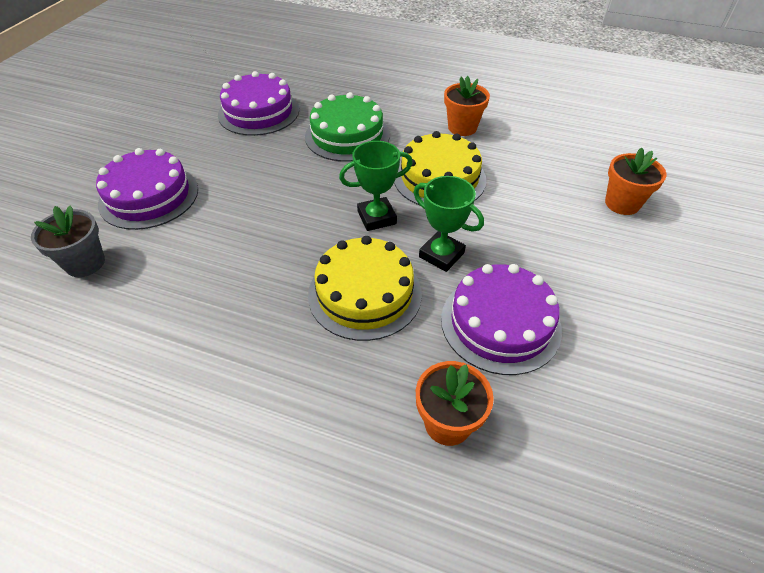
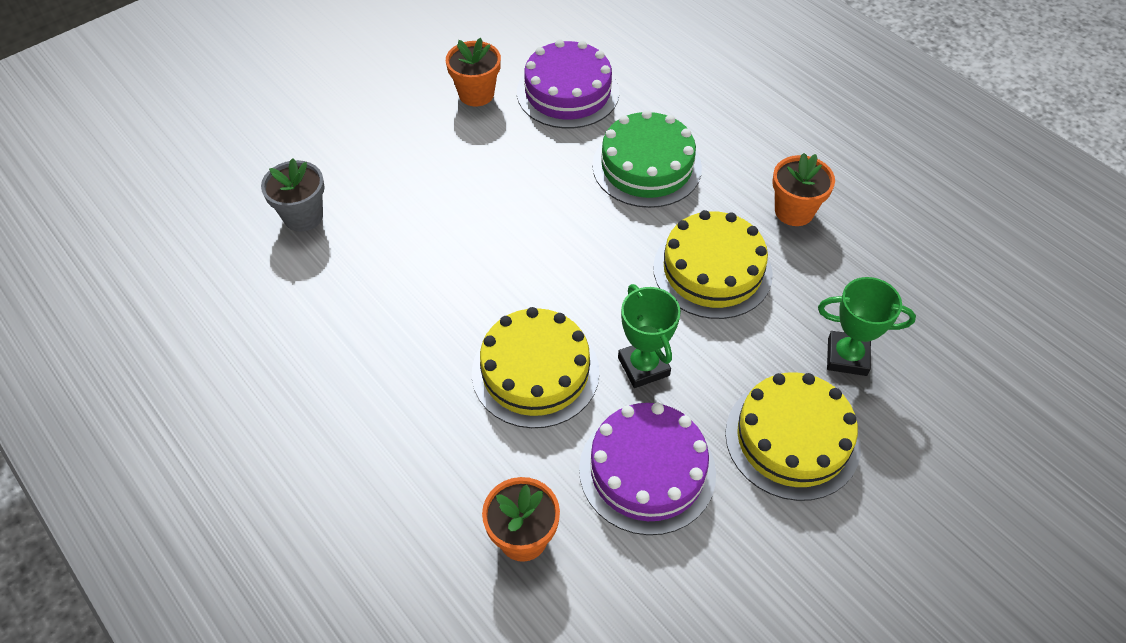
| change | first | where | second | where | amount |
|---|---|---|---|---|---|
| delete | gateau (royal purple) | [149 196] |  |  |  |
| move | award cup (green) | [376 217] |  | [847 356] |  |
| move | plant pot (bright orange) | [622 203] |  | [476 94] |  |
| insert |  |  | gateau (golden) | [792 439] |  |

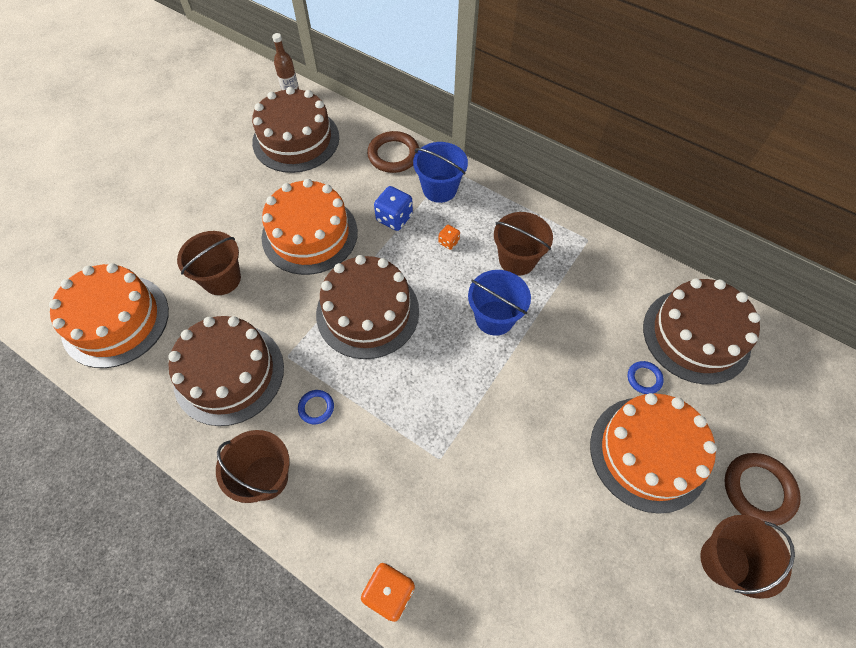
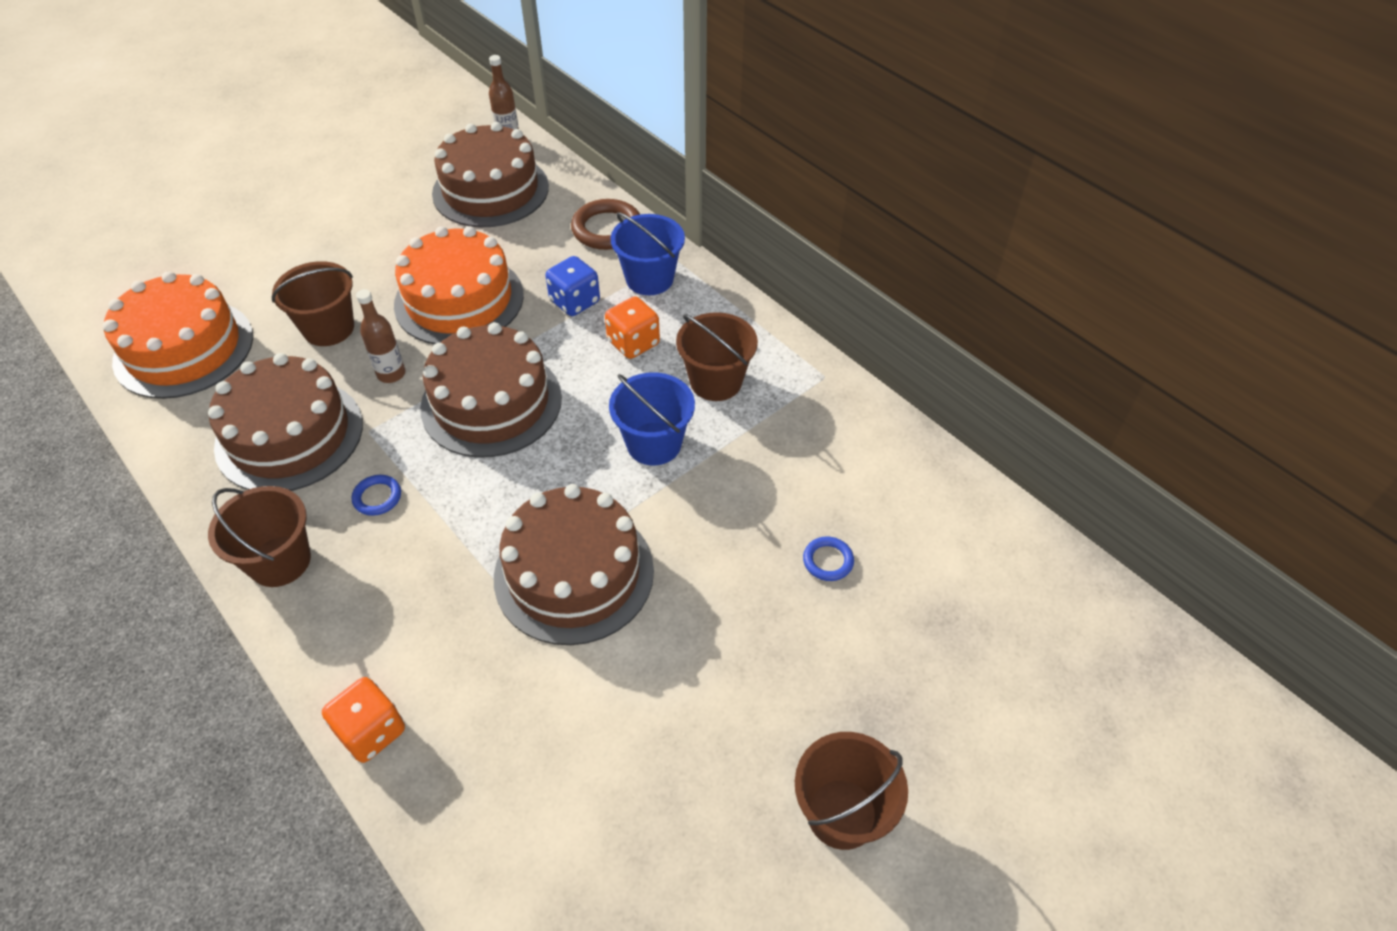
| change | first | where | second | where | amount |
|---|---|---|---|---|---|
| resize | game die (bright orange) | [448 242] |  | [633 343] | x1.80 |
| delete | gateau (bright orange) | [648 453] |  |  |  |
| move | gateau (russet) | [696 335] |  | [574 573] |  |
| delete | ring (russet) | [758 489] |  |  |  |
| insert |  |  | drink bottle (russet) | [391 374] |  |

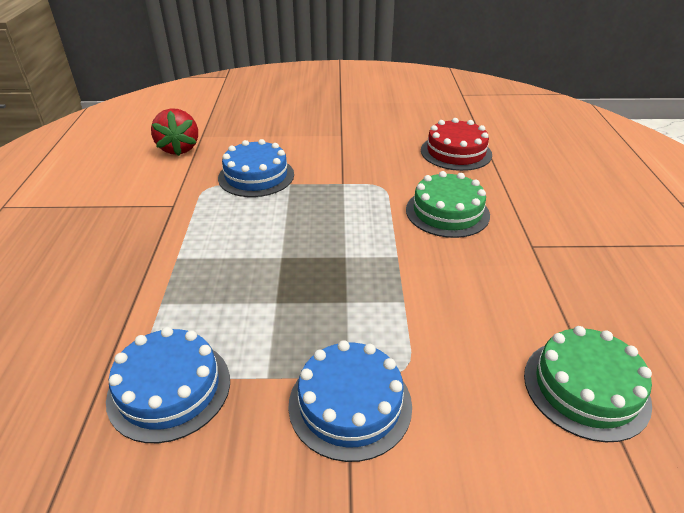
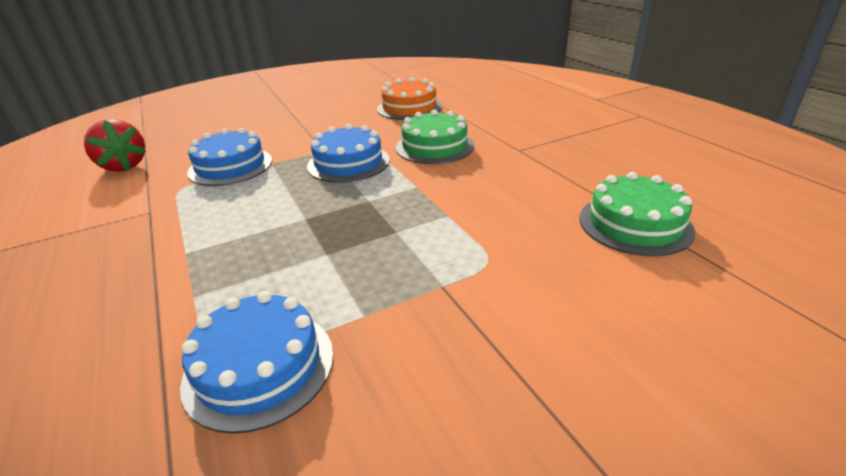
| change | first | where | second | where | amount |
|---|---|---|---|---|---|
| move | gateau (cobalt) | [350 404] |  | [348 163] |  |
| recolor | gateau (scarlet) | [456 152] | gateau (bright orange) | [409 108] |  |

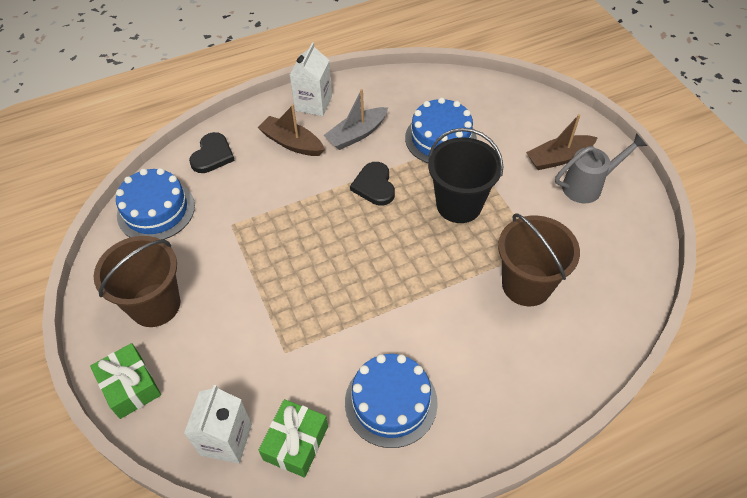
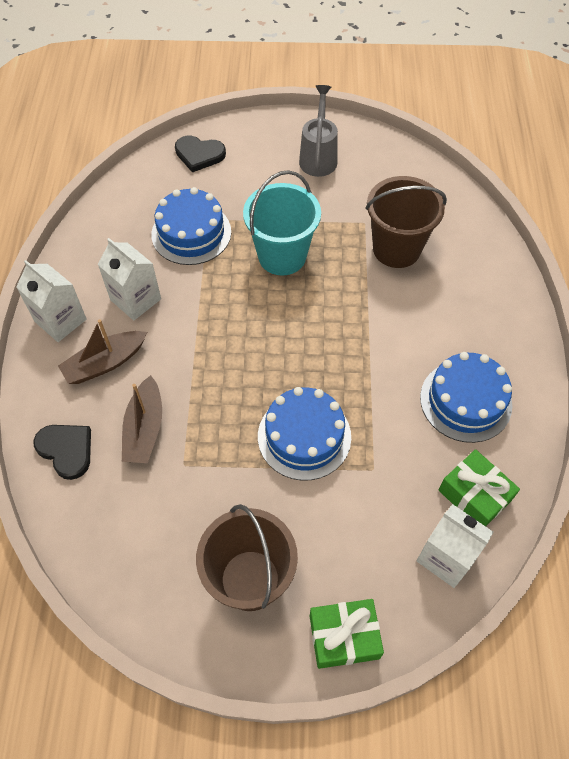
| change | first | where | second | where | amount |
|---|---|---|---|---|---|
| move | gateau (cobalt) | [156 210] |  | [304 436] |  |
| replace | sailboat (gray) | [356 134] | milk carton (white) | [135 299] |  |
| move | love heart (black) | [374 186] |  | [199 154] |  |
| recolor | sand bucket (black) | [459 205] | sand bucket (teal) | [282 256] |  |
| move | sailboat (russet) | [558 158] |  | [145 429] |  |

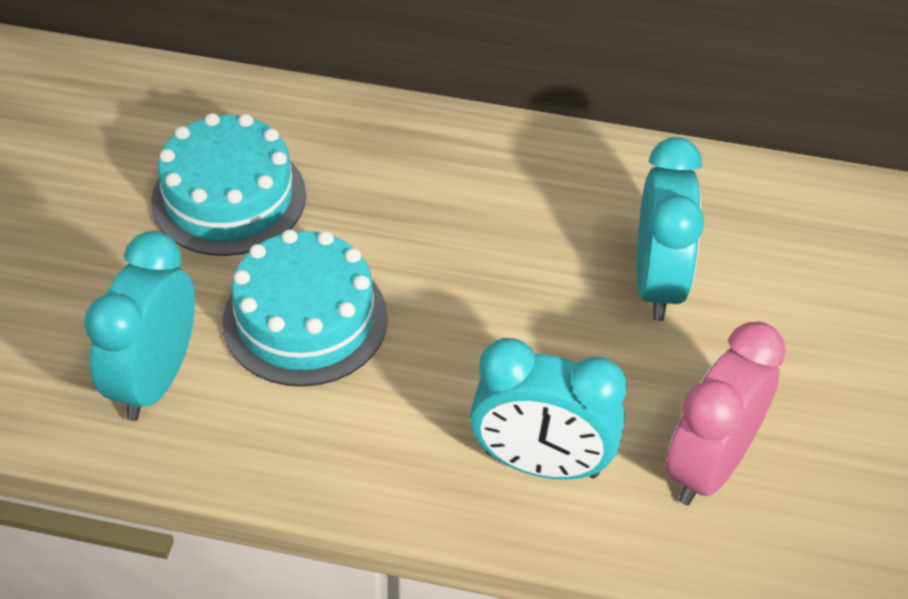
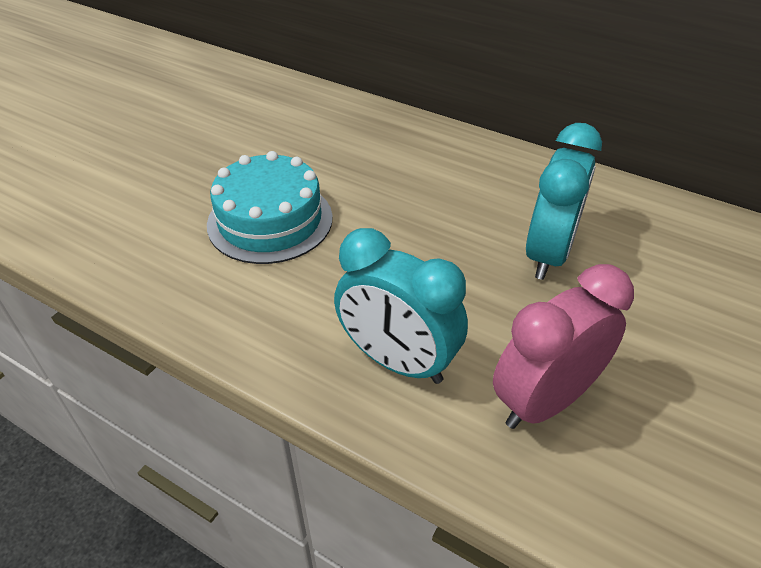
| change | first | where | second | where | amount |
|---|---|---|---|---|---|
| delete | clock (teal) | [154 379] |  |  |  |
| delete | gateau (teal) | [229 198] |  |  |  |

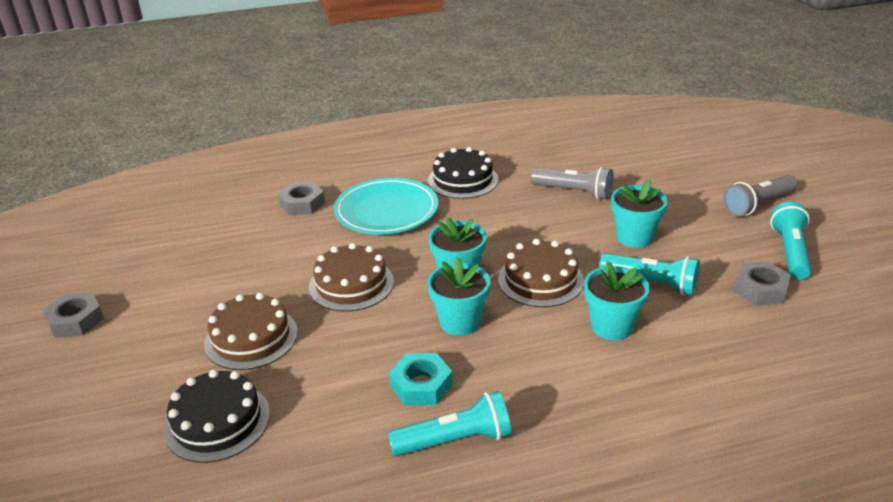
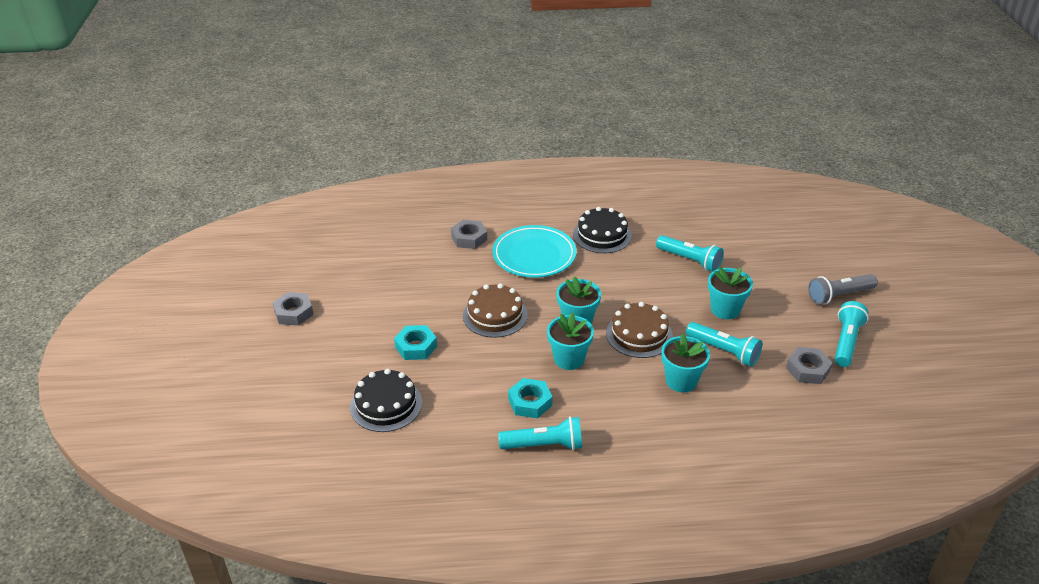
| change | first | where | second | where | amount |
|---|---|---|---|---|---|
| replace | gateau (russet) | [251 338] | nut (teal) | [416 347] |  |
| recolor | flashlight (gray) | [574 192] | flashlight (teal) | [690 260] |  |

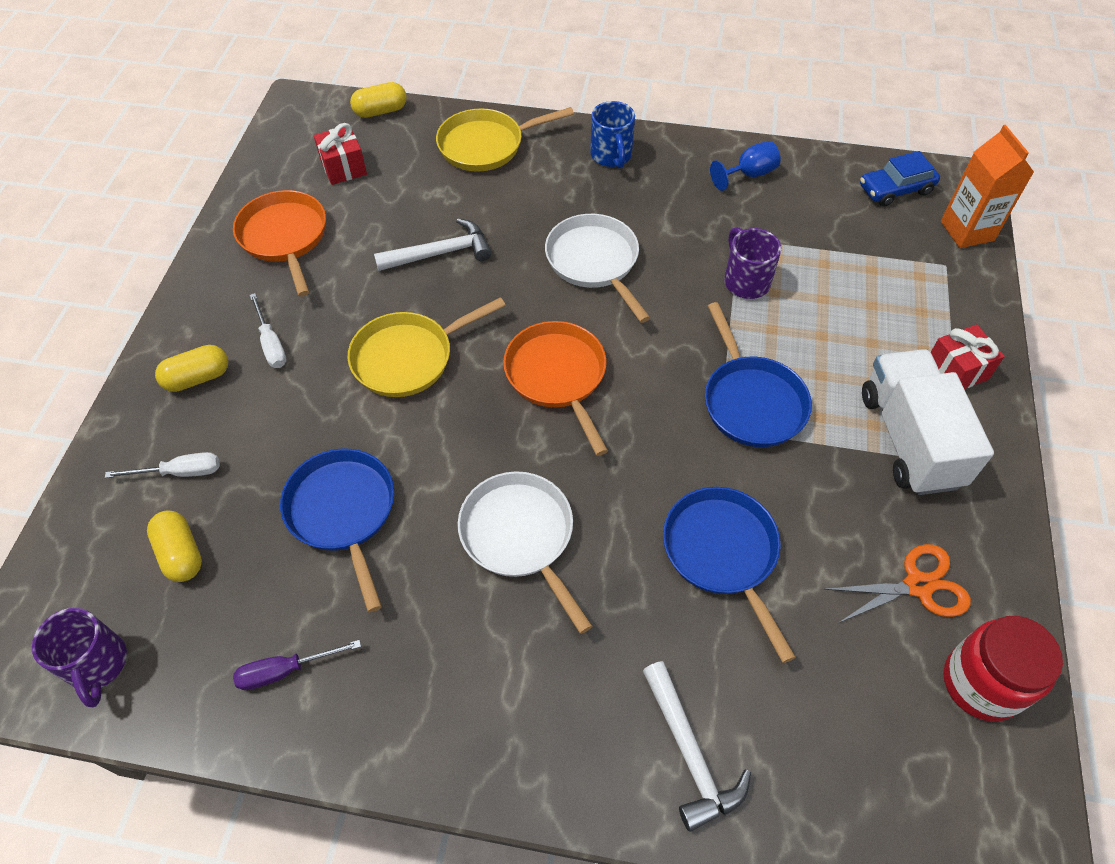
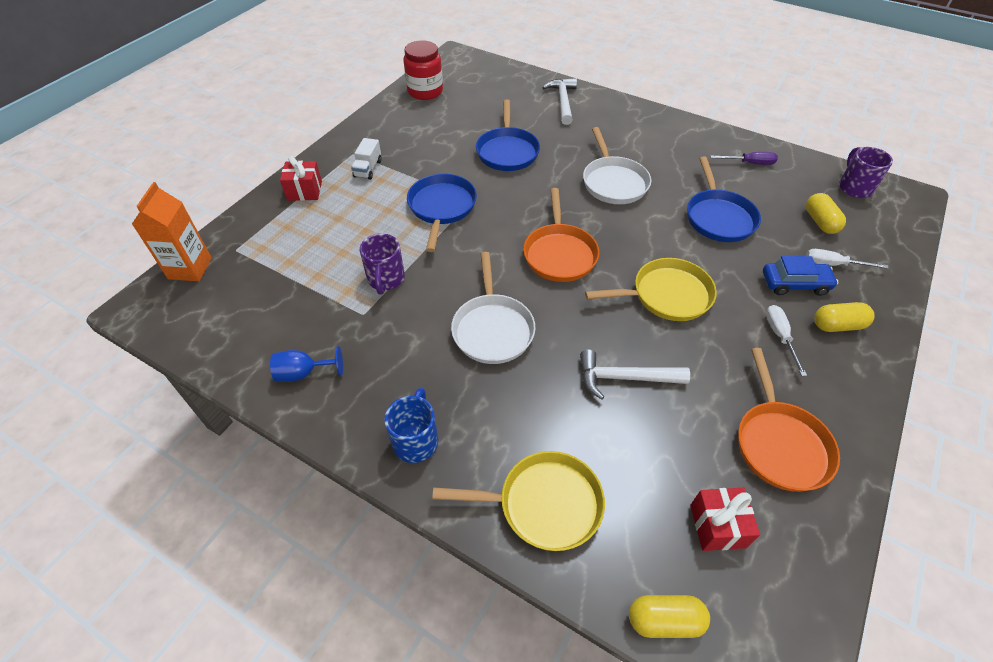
| change | first | where | second | where | amount |
|---|---|---|---|---|---|
| delete | scissors (bright orange) | [917 586] |  |  |  |
| move | car (cobalt) | [895 189] |  | [794 284] |  |
| resize | truck (white) | [909 439] |  | [368 169] | x0.47 |

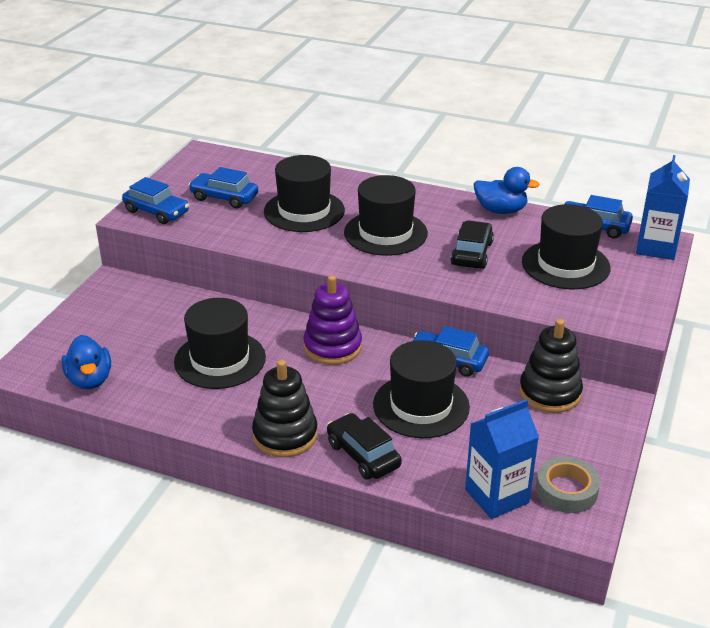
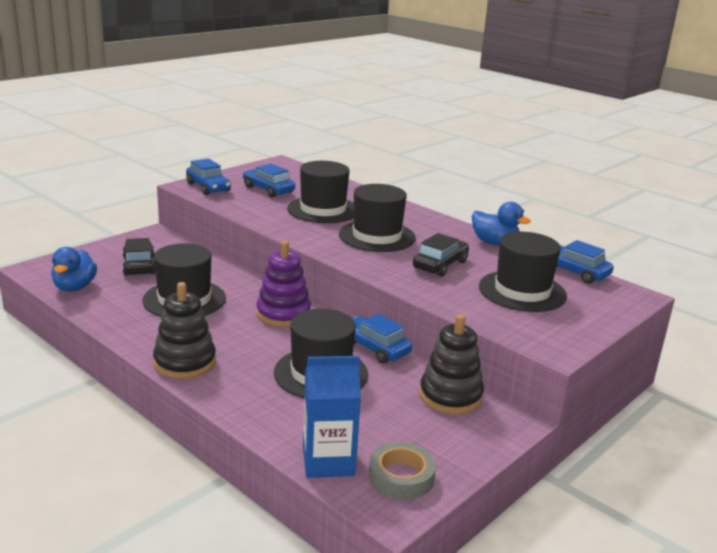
| change | first | where | second | where | amount |
|---|---|---|---|---|---|
| move | car (black) | [363 455] |  | [139 266] |  |
| delete | milk carton (cobalt) | [656 247] |  |  |  |

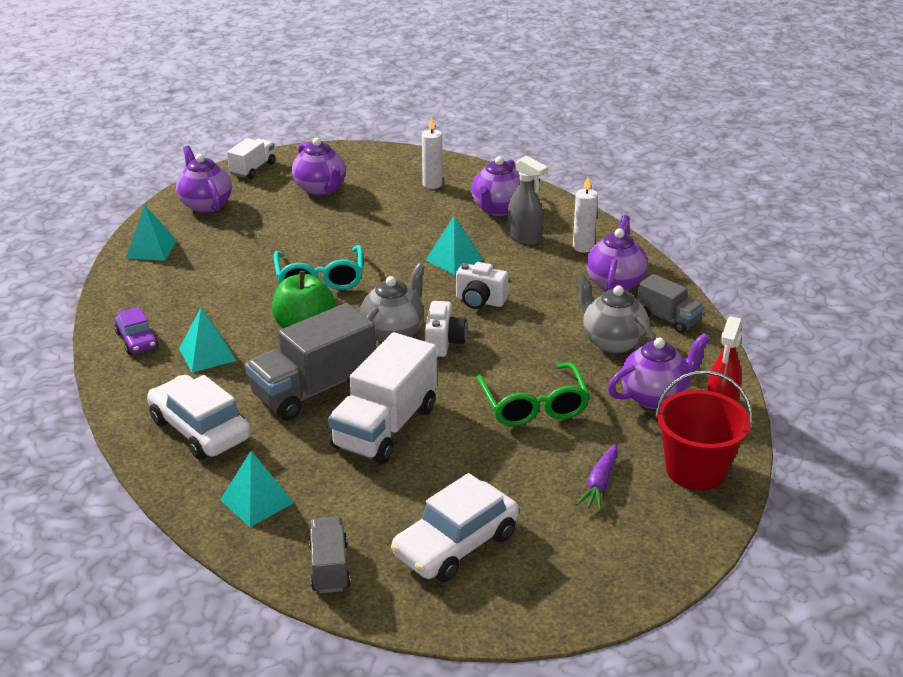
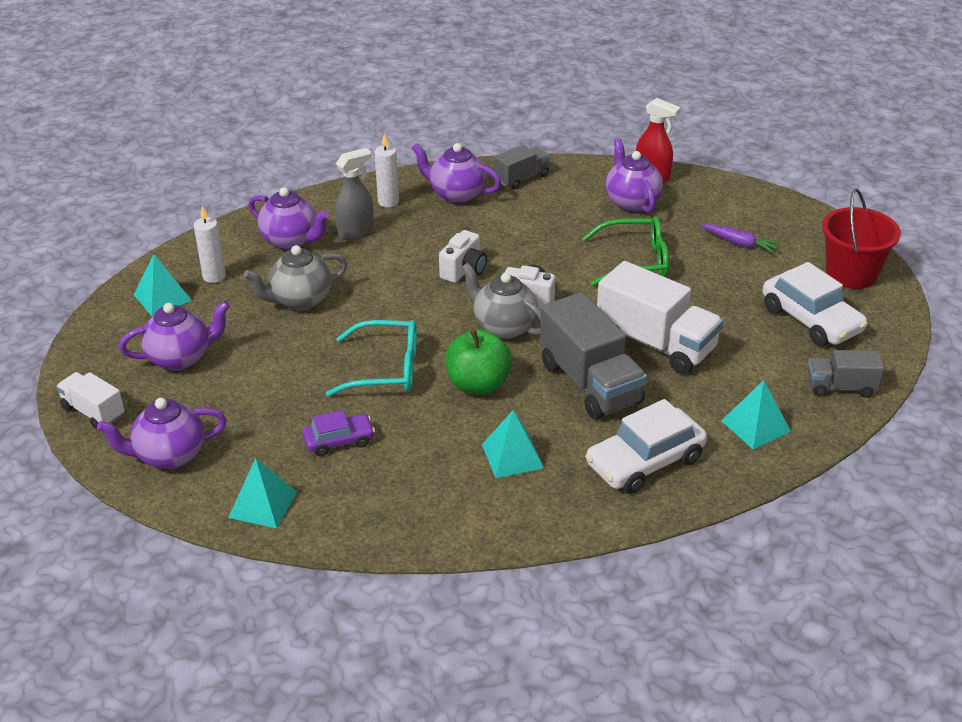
| change | first | where | second | where | amount |
|---|---|---|---|---|---|
| move | car (royal purple) | [137 340] |  | [339 441] |  |
| move | pyramid (teal) | [454 259] |  | [162 297] |  |
| move | teapot (gray) | [612 342] |  | [300 300] |  |
| move | sand bucket (scarlet) | [696 470] |  | [851 274] |  |

